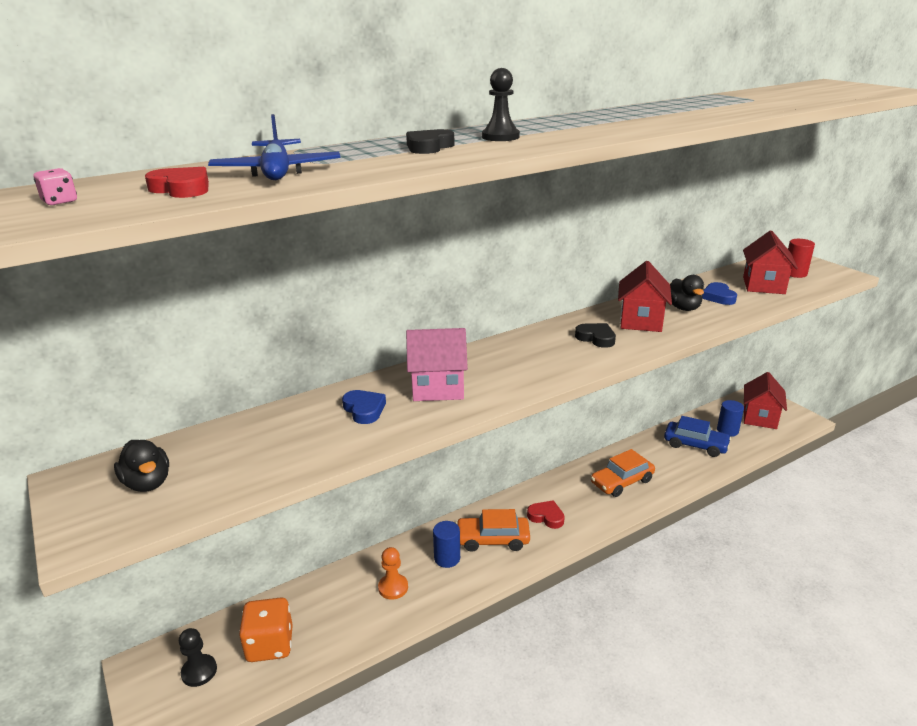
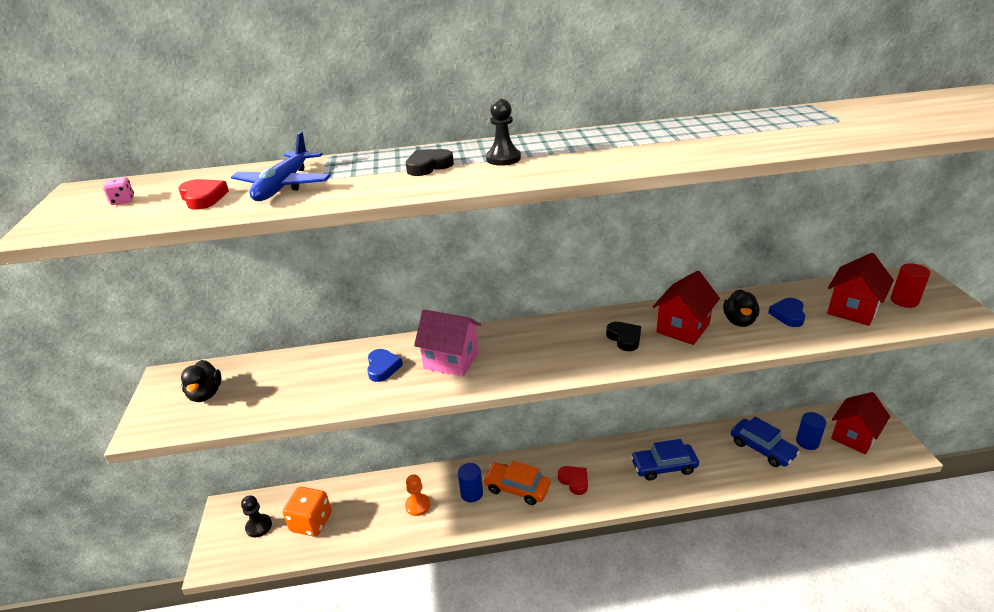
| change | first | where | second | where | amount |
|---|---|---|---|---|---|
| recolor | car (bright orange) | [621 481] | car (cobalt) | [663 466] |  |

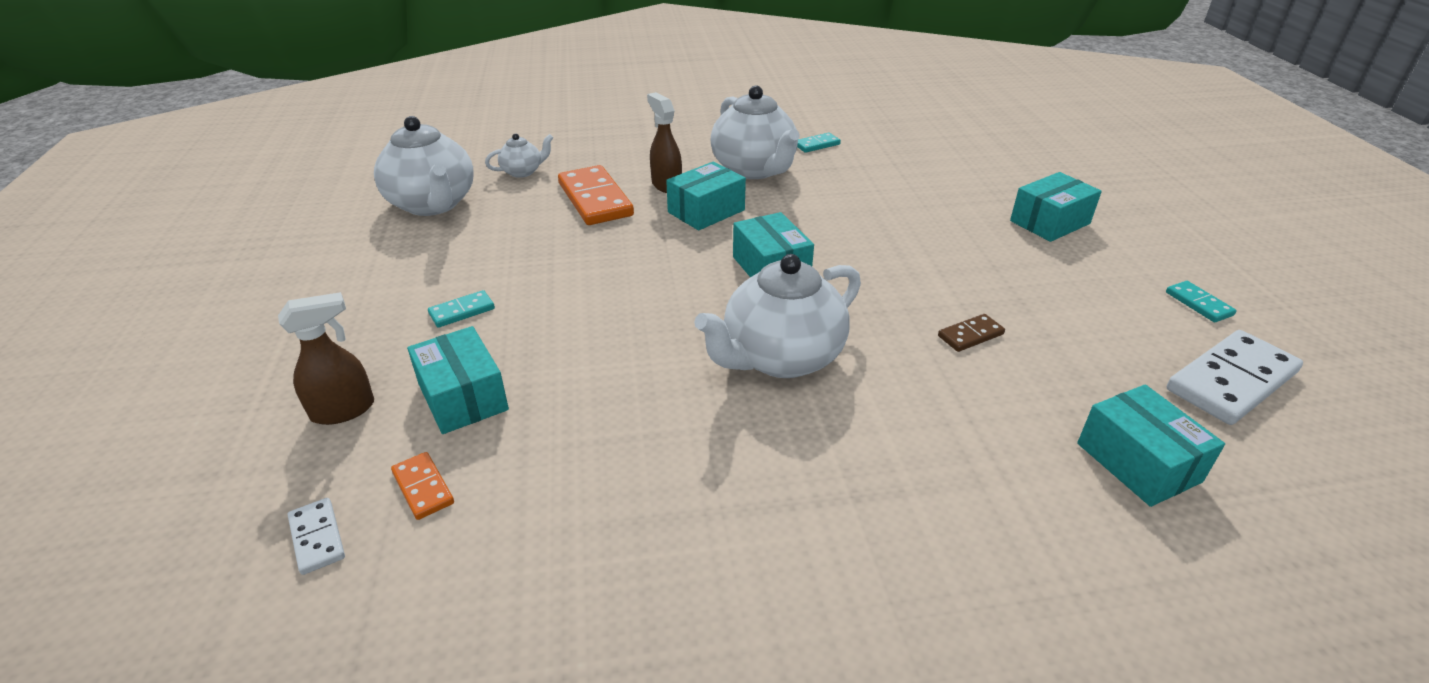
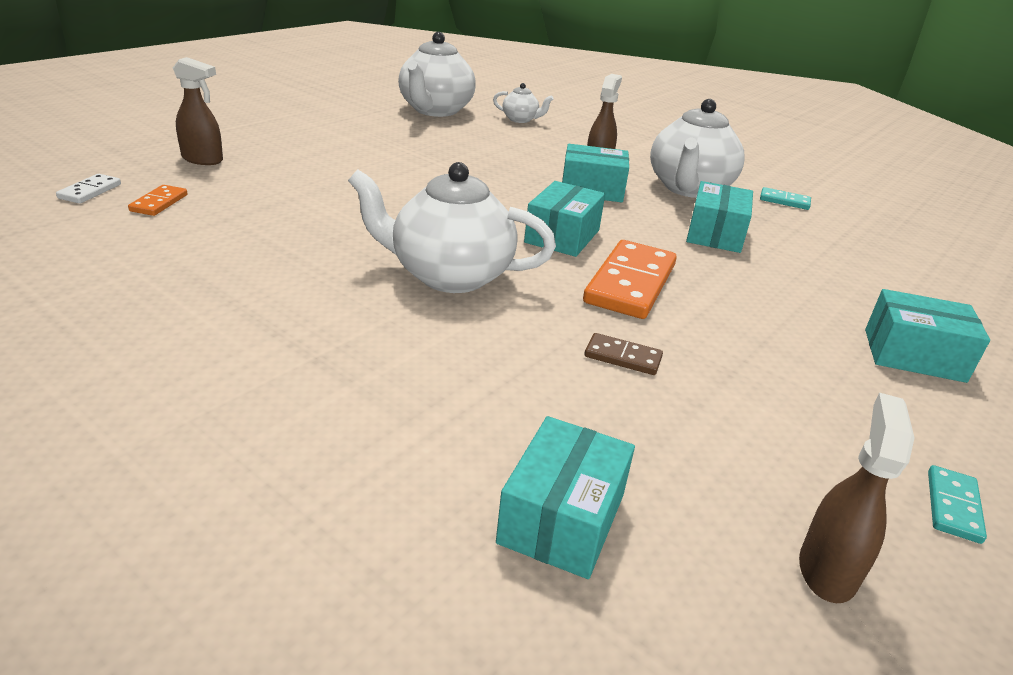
| change | first | where | second | where | amount |
|---|---|---|---|---|---|
| move | parcel (teal) | [463 397] |  | [715 234] |  |
| delete | domino (teal) | [462 311] |  |  |  |
| move | domino (bright orange) | [595 199] |  | [630 284] |  |
| replace | domino (white) | [1231 381] | spray bottle (russet) | [827 569] |  |

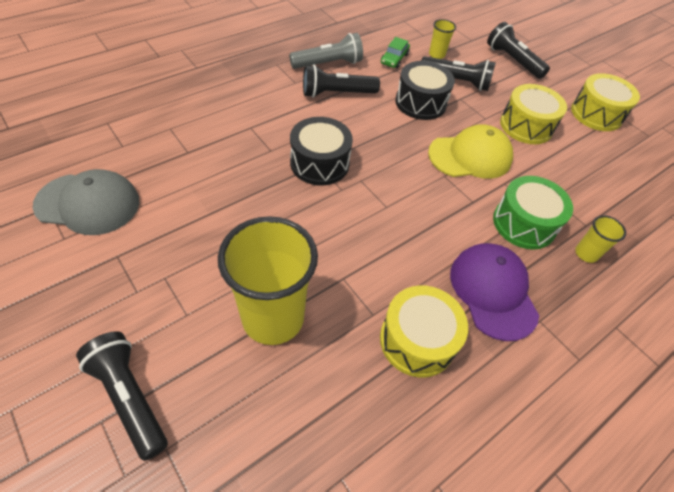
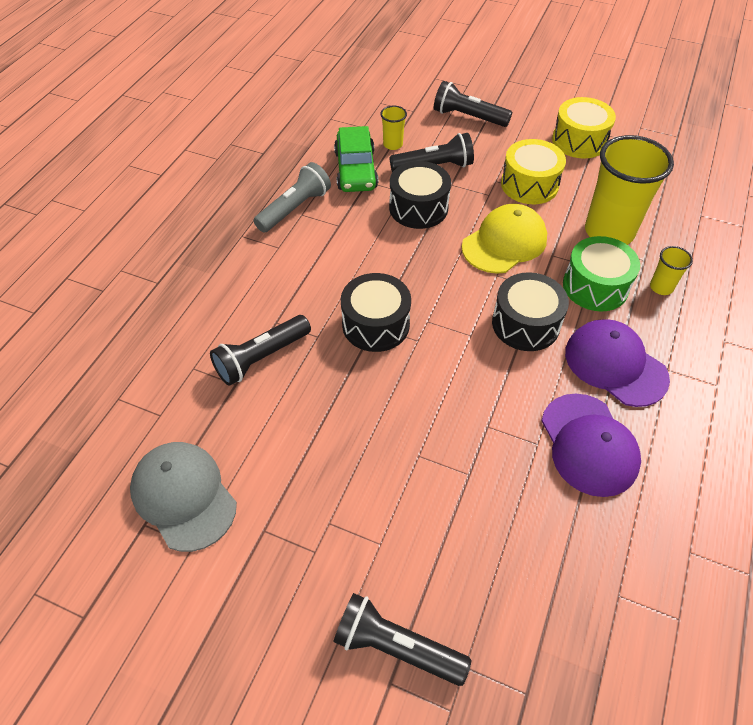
| change | first | where | second | where | amount |
|---|---|---|---|---|---|
| rotate | peaked cap (gray) | [88 203] |  | [183 496] | 105 degrees counterclockwise |
| move | cup (golden) | [273 318] |  | [609 232] |  |
| move | flashlight (black) | [336 93] |  | [261 358] |  |
| replace | toy drum (golden) | [417 340] | peaked cap (royal purple) | [589 444] |  |
| resize | car (green) | [394 59] |  | [355 170] | x1.75 |
| insert |  |  | toy drum (black) | [525 324] |  |

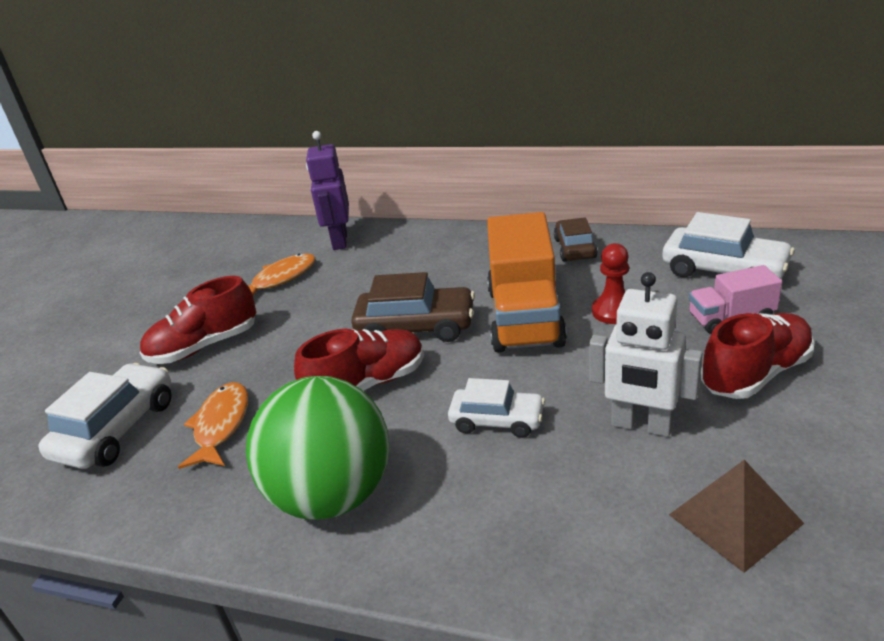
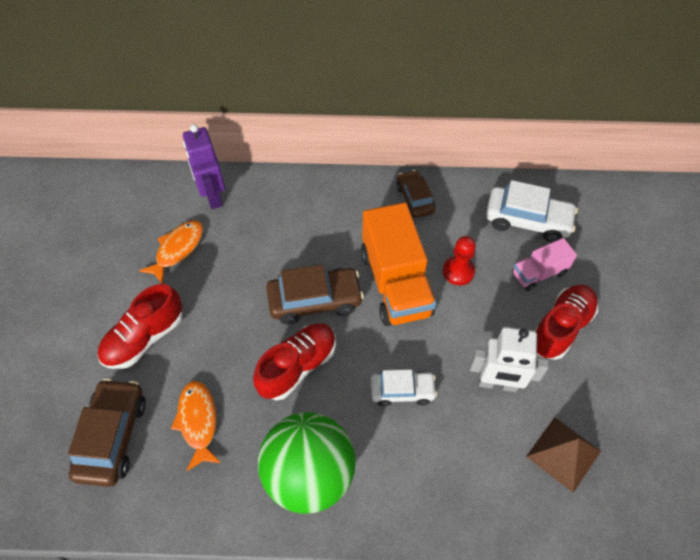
| change | first | where | second | where | amount |
|---|---|---|---|---|---|
| recolor | car (white) | [117 429] | car (russet) | [112 436] |  |

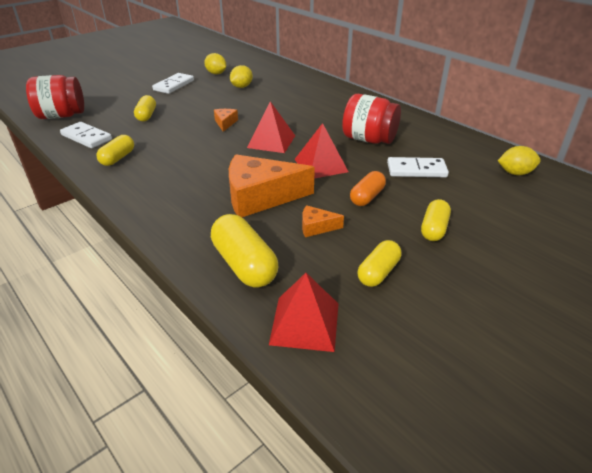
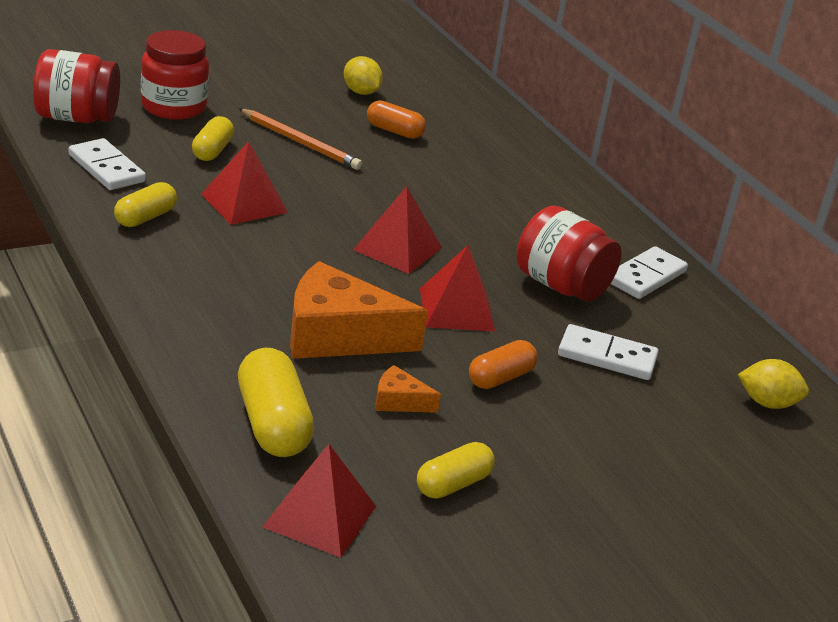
| change | first | where | second | where | amount |
|---|---|---|---|---|---|
| move | domino (white) | [174 85] |  | [645 276] |  |
| delete | cheese (bright orange) | [225 123] |  |  |  |
| replace | citrus fruit (golden) | [241 87] | pill shape (bright orange) | [394 131] |  |
| delete | pill shape (golden) | [434 229] |  |  |  |
| insert |  |  | jar (scarlet) | [173 107] |  |
| insert |  |  | pyramid (scarlet) | [244 203] |  |
| insert |  |  | wooden pencil (bright orange) | [300 142] |  |

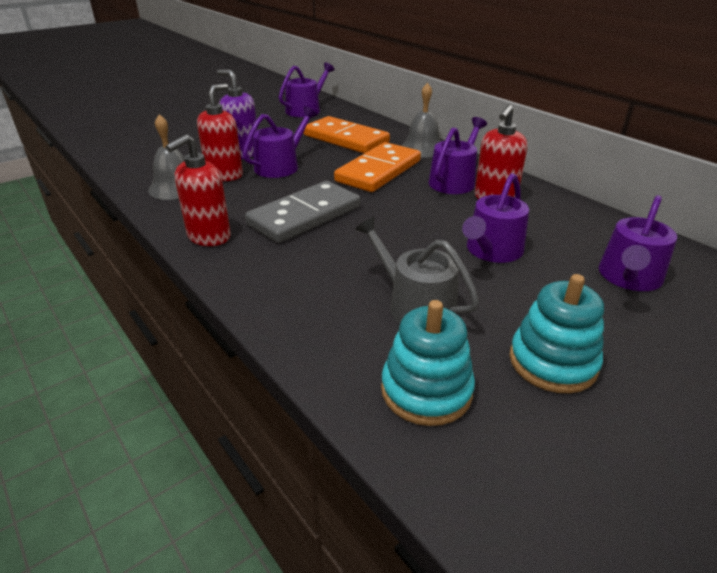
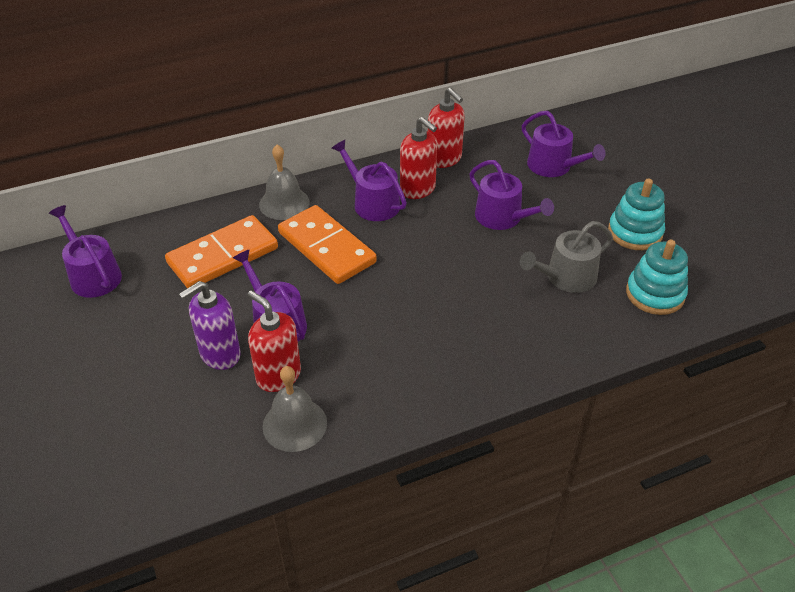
| change | first | where | second | where | amount |
|---|---|---|---|---|---|
| move | pump bottle (scarlet) | [209 237] |  | [444 159] |  |
| delete | domino (gray) | [304 216] |  |  |  |

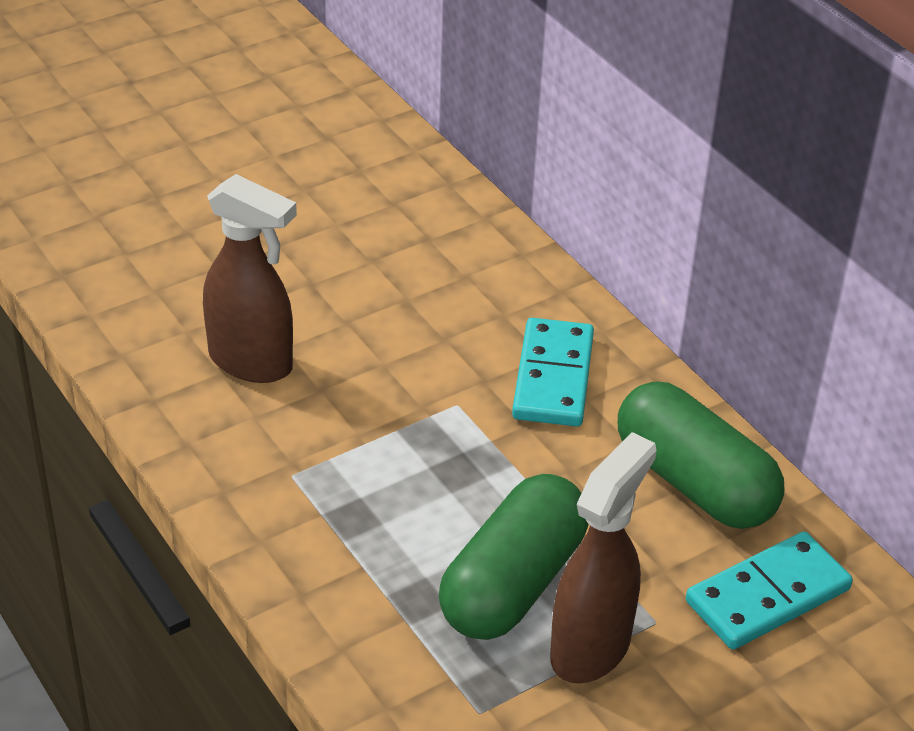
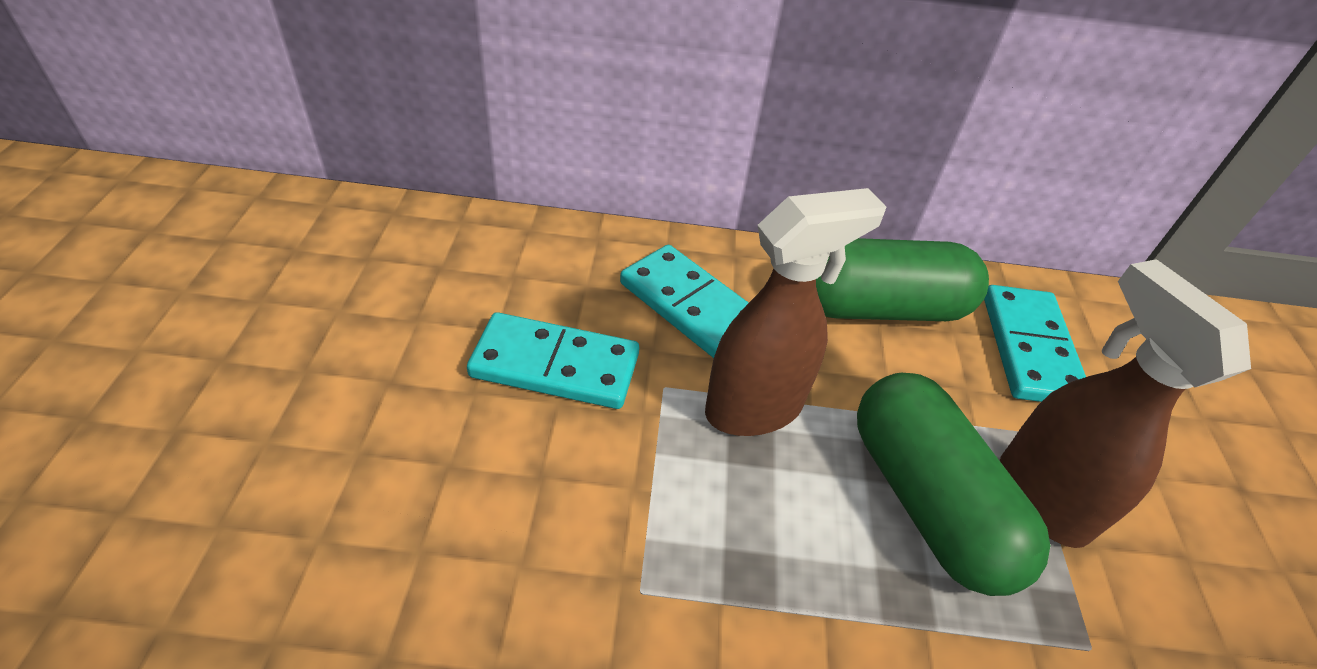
| change | first | where | second | where | amount |
|---|---|---|---|---|---|
| move | spray bottle (russet) | [252 362] |  | [755 408] |  |
| insert |  |  | domino (teal) | [555 366] |  |

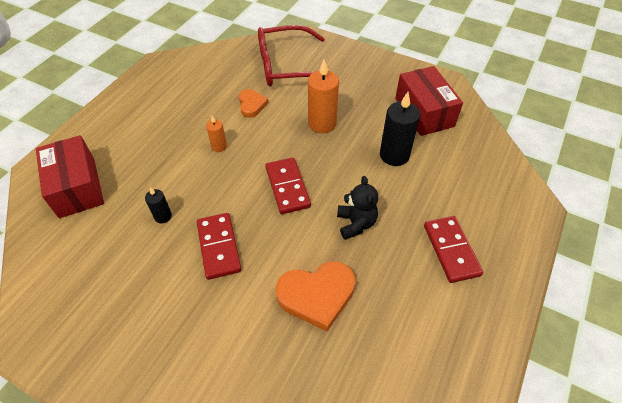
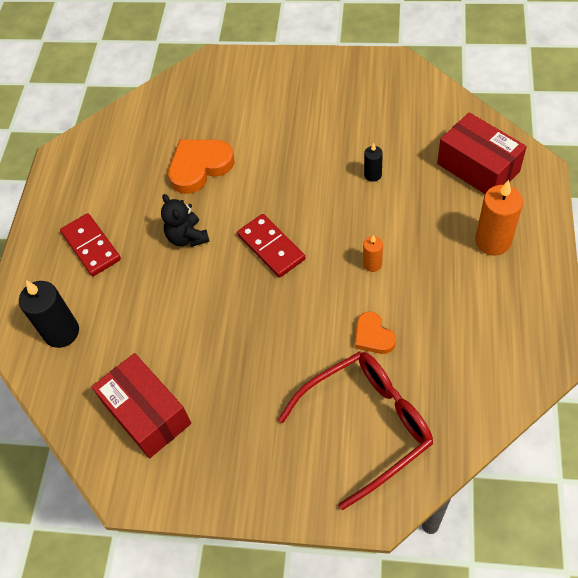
| change | first | where | second | where | amount |
|---|---|---|---|---|---|
| delete | domino (scarlet) | [218 247] |  |  |  |
| move | pillar candle (bright orange) | [322 123] |  | [493 241] |  |
| move | pillar candle (black) | [394 155] |  | [61 332] |  |

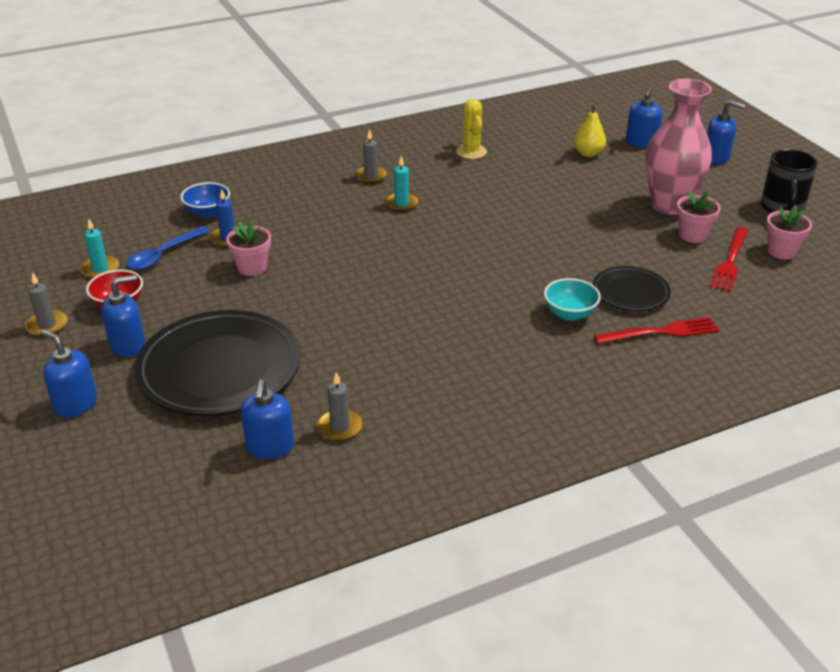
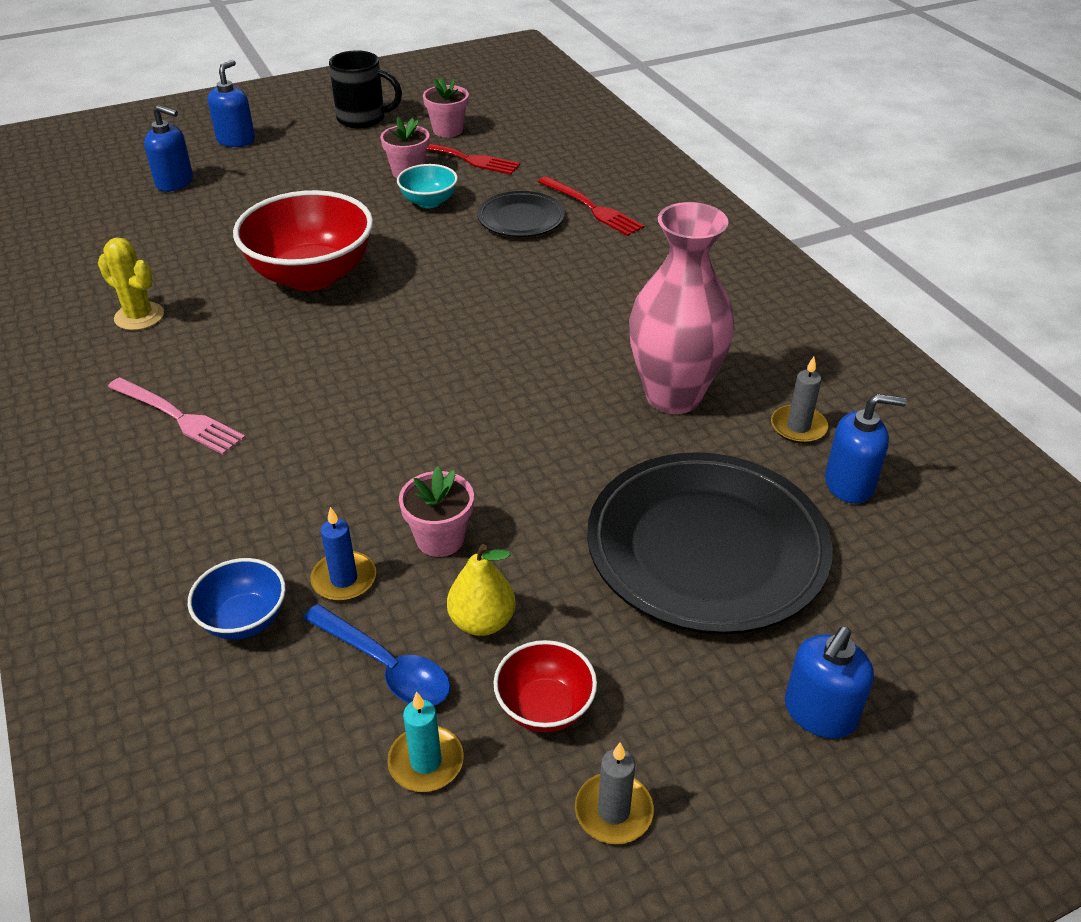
| change | first | where | second | where | amount |
|---|---|---|---|---|---|
| delete | pump bottle (cobalt) | [128 345] |  |  |  |
| replace | pillar candle (gray) | [371 176] | table fork (pink) | [179 417] |  |
| delete | pillar candle (teal) | [401 204] |  |  |  |
| rotate | cactus (golden) | [471 152] |  | [139 316] | 45 degrees clockwise |
| move | serving bowl (teal) | [570 314] |  | [429 202] |  |
| move | pear (golden) | [588 153] |  | [482 621] |  |
| rotate | table fork (scarlet) | [661 332] |  | [592 208] | 150 degrees clockwise |
| move | tall vase (pink) | [669 205] |  | [673 396] |  |
| insert |  |  | serving bowl (scarlet) | [312 275] |  |

